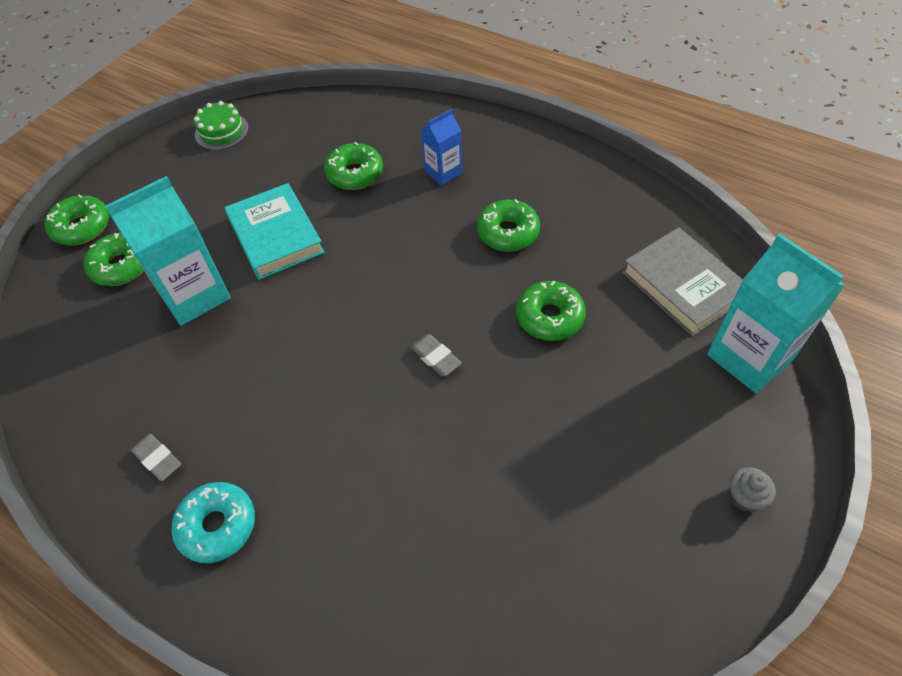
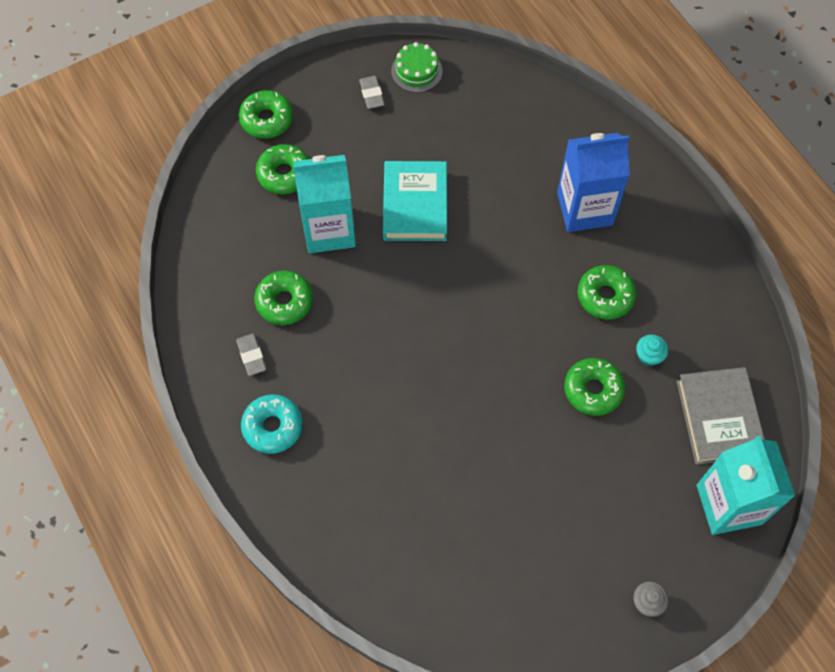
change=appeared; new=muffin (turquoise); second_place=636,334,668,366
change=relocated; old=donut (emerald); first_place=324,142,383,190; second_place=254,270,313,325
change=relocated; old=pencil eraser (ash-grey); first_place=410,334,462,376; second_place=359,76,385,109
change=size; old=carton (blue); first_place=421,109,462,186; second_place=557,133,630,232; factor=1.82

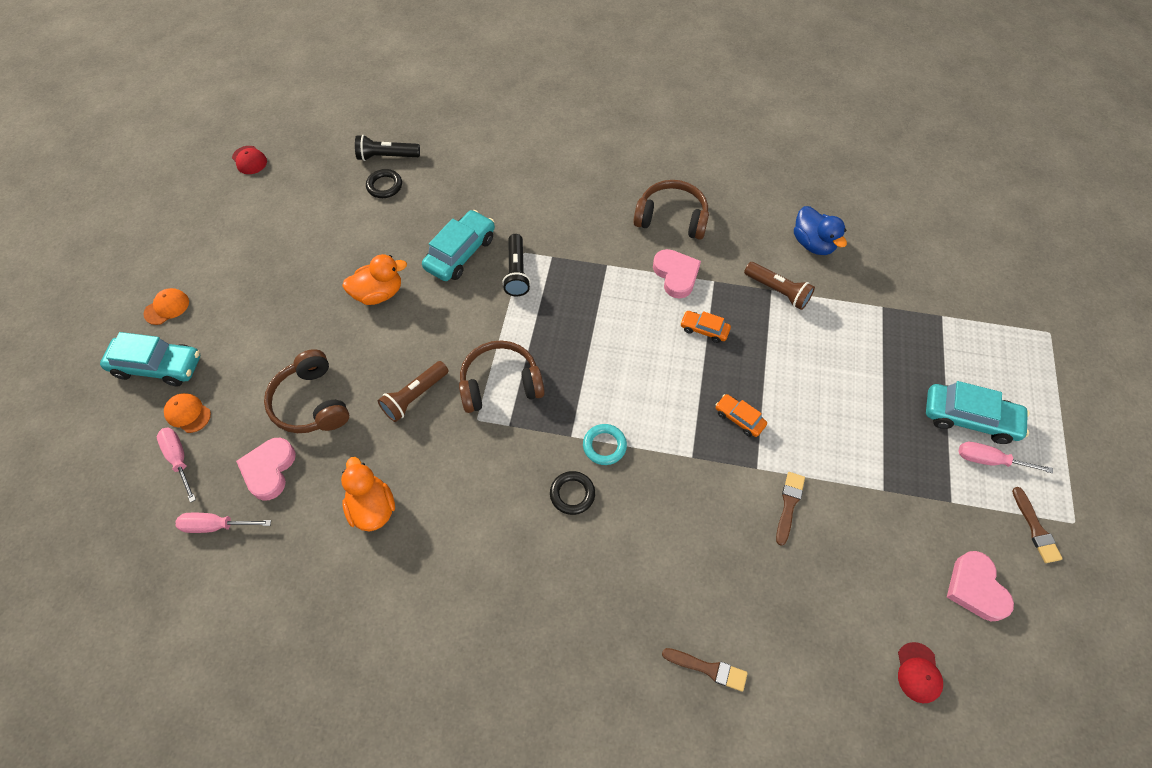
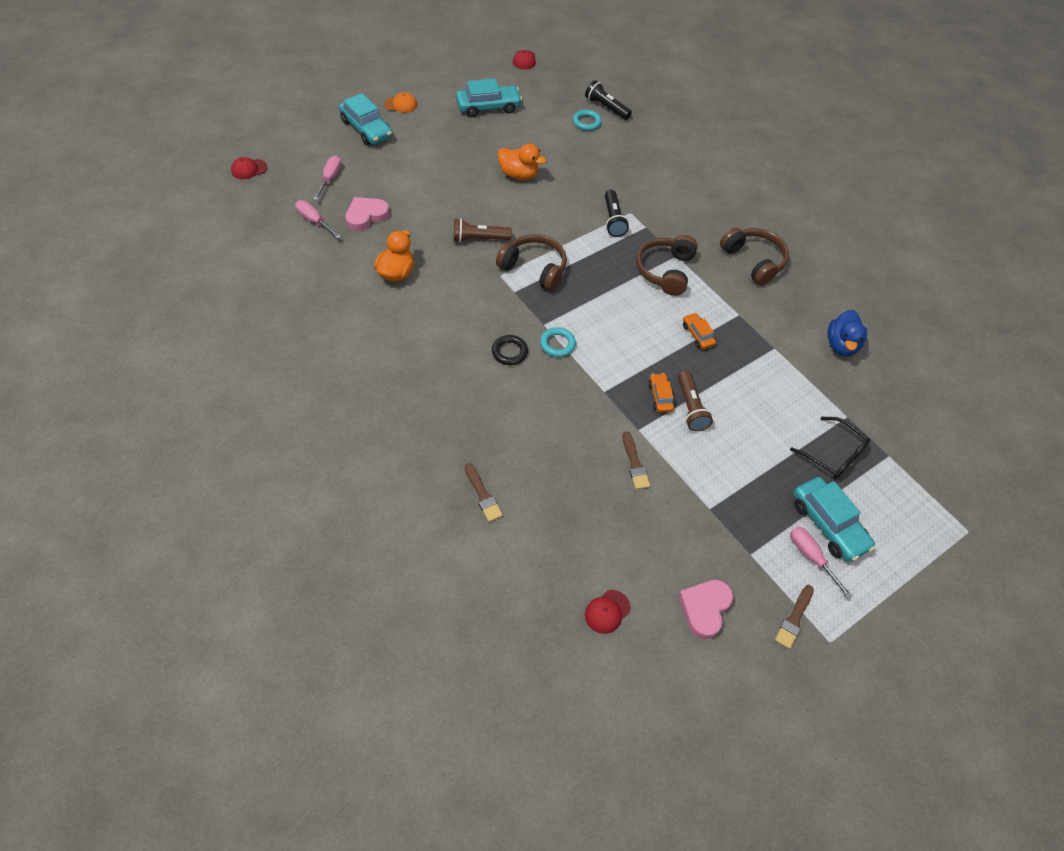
change=missing; old=peaked cap (orange); first_place=164,393,211,433
change=missing; old=love heart (rosy); first_place=653,249,701,298
change=appeared; new=peaked cap (scarlet); second_place=231,157,268,179
change=appeared; new=glasses (ebony); second_place=790,417,870,479
change=relocated; old=over-ear headphones (russet); first_place=264,349,349,433; second_place=636,235,698,296
change=relocated; old=car (turquoise); first_place=422,210,495,281; second_place=456,78,522,117
change=relocated; old=torch (russet); first_place=744,262,815,310; second_place=678,370,713,431
change=colour; old=torus (ebony); new=torus (turquoise); first_place=366,169,402,198; second_place=573,110,602,131
change=spun; old=torch (ebony); first_place=502,234,531,296; second_place=605,190,629,237; degrees=-45
change=spun; old=paintbrush (russet); first_place=776,472,805,546; second_place=623,431,650,489; degrees=105

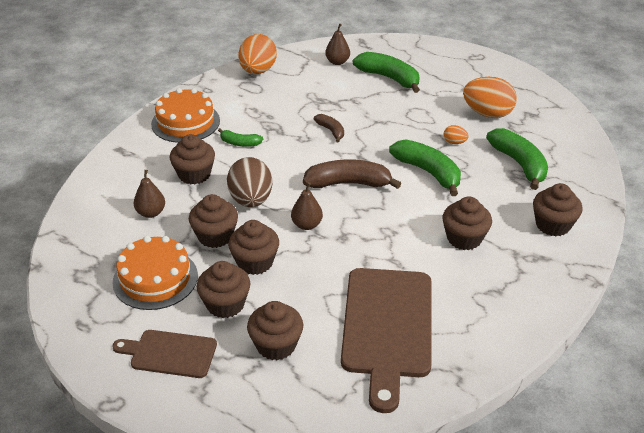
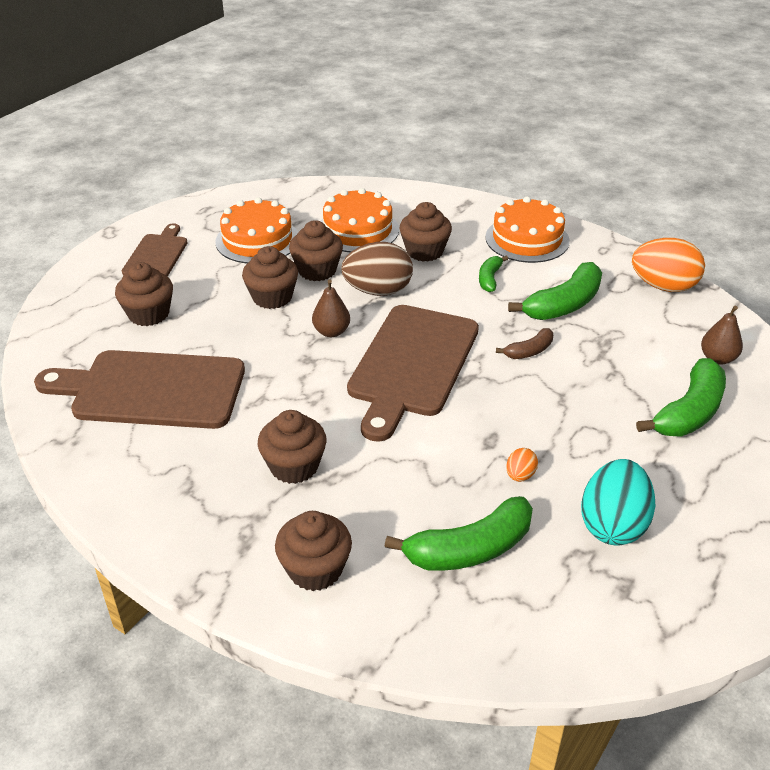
change=missing; old=muffin (russet); first_place=197,261,251,318
change=relocated; old=banana fruit (emerald); first_place=389,140,461,196; second_place=508,262,602,320
change=exchanged; old=pear (russet); new=gateau (orange); first_place=134,170,165,218; second_place=321,188,399,253
change=exchanged; old=banana fruit (russet); new=cutting board (russet); first_place=303,159,402,189; second_place=347,305,479,442
change=colour; old=toy egg (orange); new=toy egg (turquoise); first_place=463,77,517,118; second_place=581,459,655,545

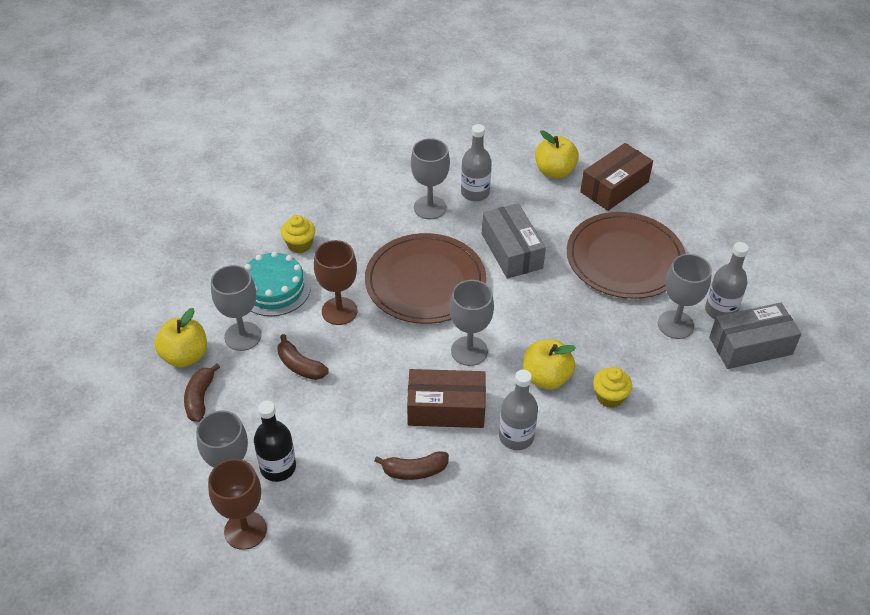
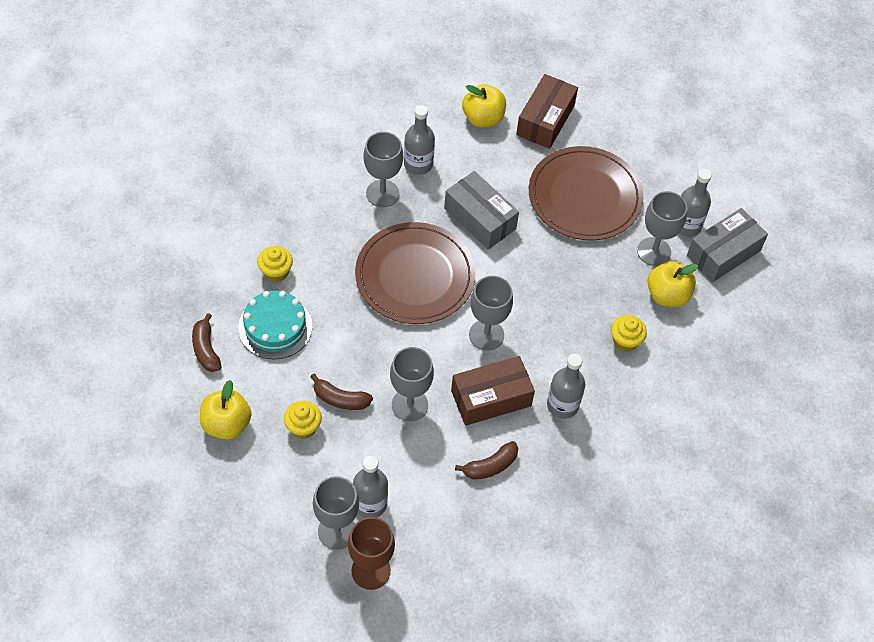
change=missing; old=goblet (russet); first_place=314,240,357,325
change=appeared; new=muffin (bright yellow); second_place=284,401,322,439
change=relocated; old=banana fruit (russet); first_place=184,363,220,422; second_place=192,313,221,372
change=relocated; old=goblet (ash-grey); first_place=211,265,261,351; second_place=390,347,434,422
change=relocated; old=toy apple (bright yellow); first_place=523,339,576,390; second_place=648,261,698,307
change=colour; old=flask (ebony); new=flask (ash-grey); first_place=254,401,296,482; second_place=353,456,388,518

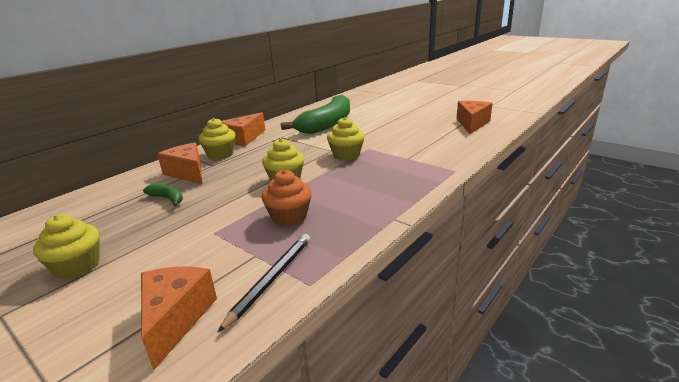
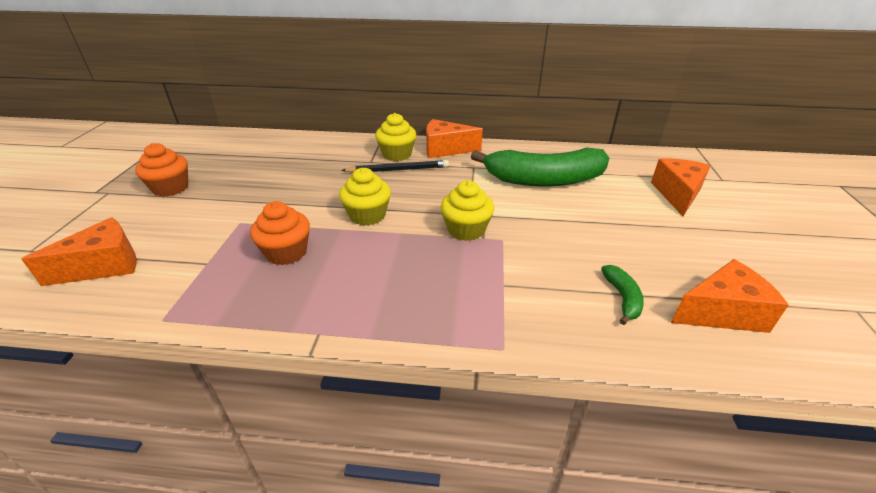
change=relocated; old=banana fruit (emerald); first_place=143,184,183,207; second_place=601,265,644,325
change=relocated; old=cheese wedge (orange); first_place=157,143,202,184; second_place=651,158,711,216
change=relocated; old=pencil (ebony); first_place=217,234,310,333; second_place=341,160,449,173
change=colour; old=muffin (bright yellow); new=muffin (orange); first_place=33,214,100,279; second_place=135,143,188,197

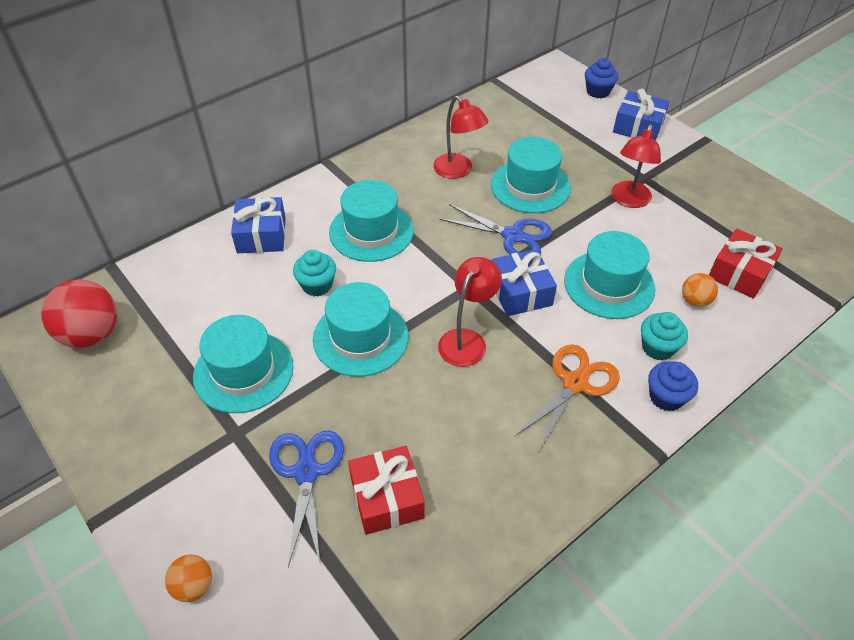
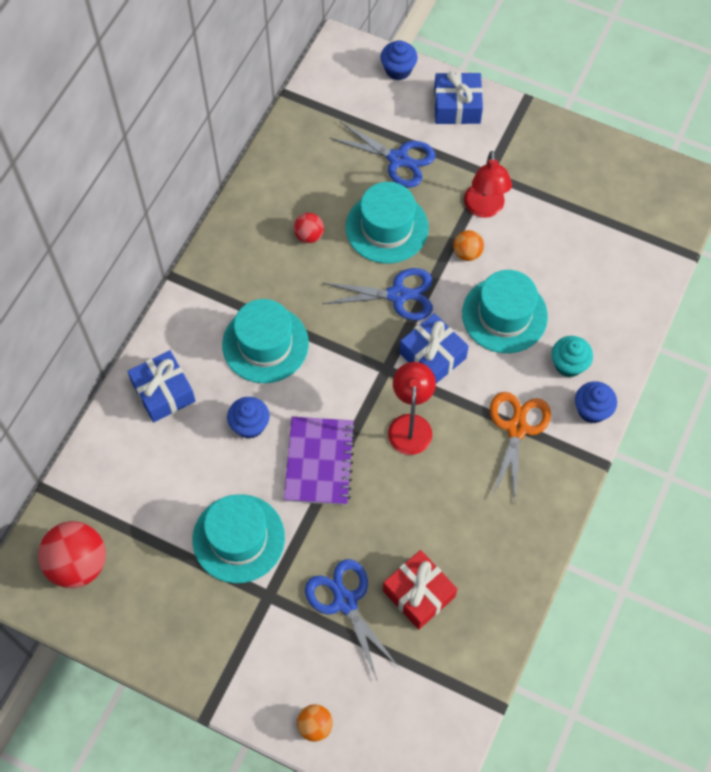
change=missing; old=gift (scarlet); first_place=709,229,783,299
change=appeared; new=scissors (blue); second_place=330,121,435,188
change=relocated; old=play ball (orange); first_place=682,273,718,307; second_place=453,230,484,261
change=exchanged; old=top hat (turquoise); new=notepad (purple); first_place=313,282,409,377; second_place=284,417,356,505
change=exchanged; old=desk lamp (scarlet); new=play ball (scarlet); first_place=433,96,488,179; second_place=294,213,324,243
change=colour; old=muffin (turquoise); new=muffin (blue); first_place=293,250,336,297; second_place=227,397,270,439

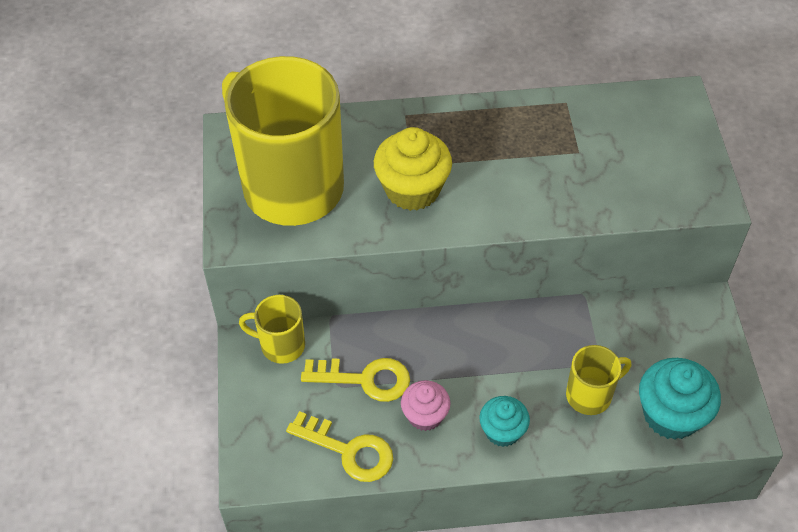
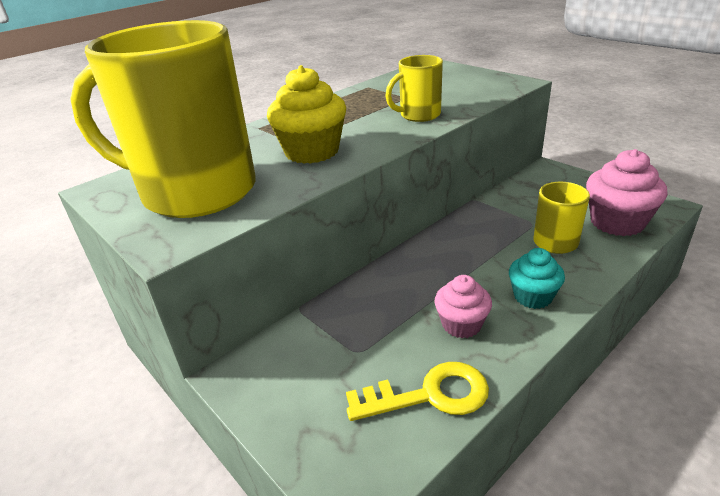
change=missing; old=key (bright yellow); first_place=301,358,410,402
change=relocated; old=tea mug (bright yellow); first_place=239,295,305,364; second_place=385,55,443,122
change=colour; old=muffin (turquoise); new=muffin (rosy); first_place=639,358,721,440; second_place=586,149,667,236

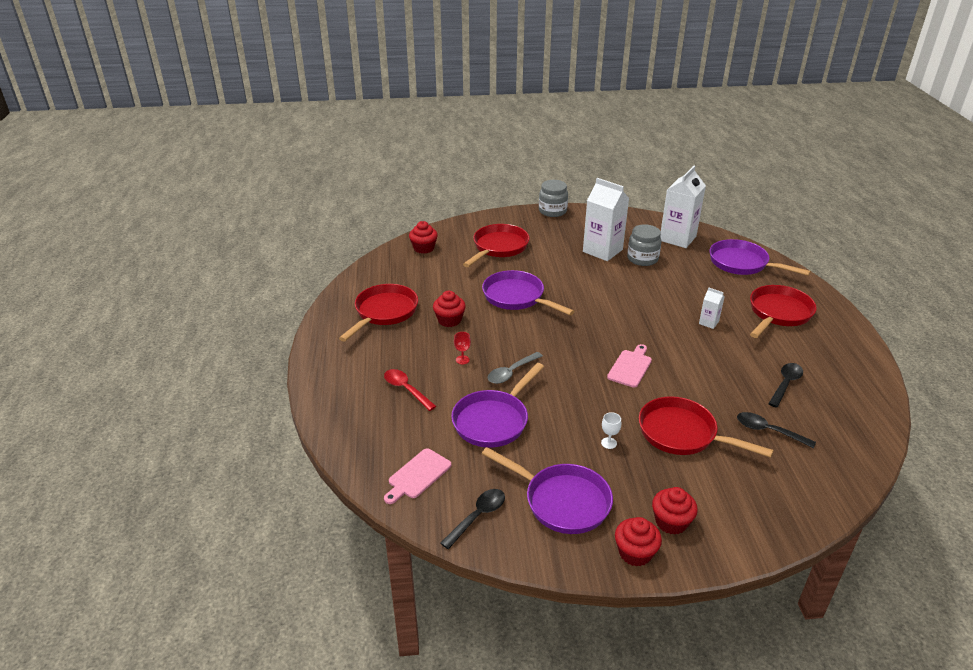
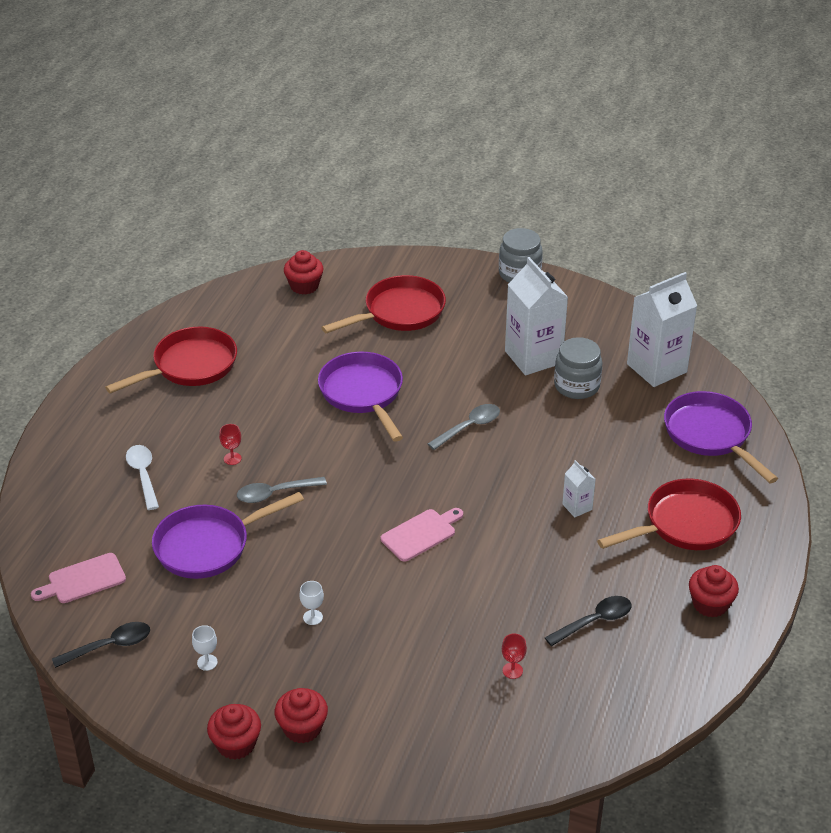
change=missing; old=pan (scarlet); first_place=639,396,774,458
change=appeared; new=tablespoon (ash-grey); second_place=428,404,500,450
change=relocated; old=muffin (scarlet); first_place=433,291,466,327; second_place=689,565,739,618
change=exchanged; old=pan (purple); new=goblet (pure white); first_place=482,447,613,534; second_place=192,625,218,671
change=exchanged; old=tablespoon (ebony); new=goblet (scarlet); first_place=737,412,816,448; second_place=502,633,527,679
change=colour; old=tablespoon (scarlet); new=tablespoon (pure white); first_place=384,369,436,411; second_place=126,445,159,510

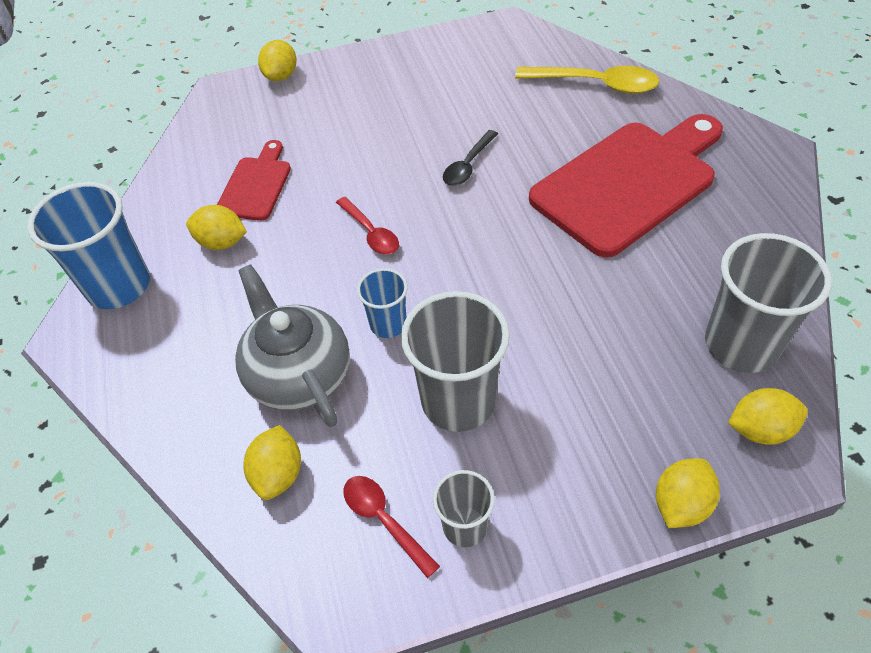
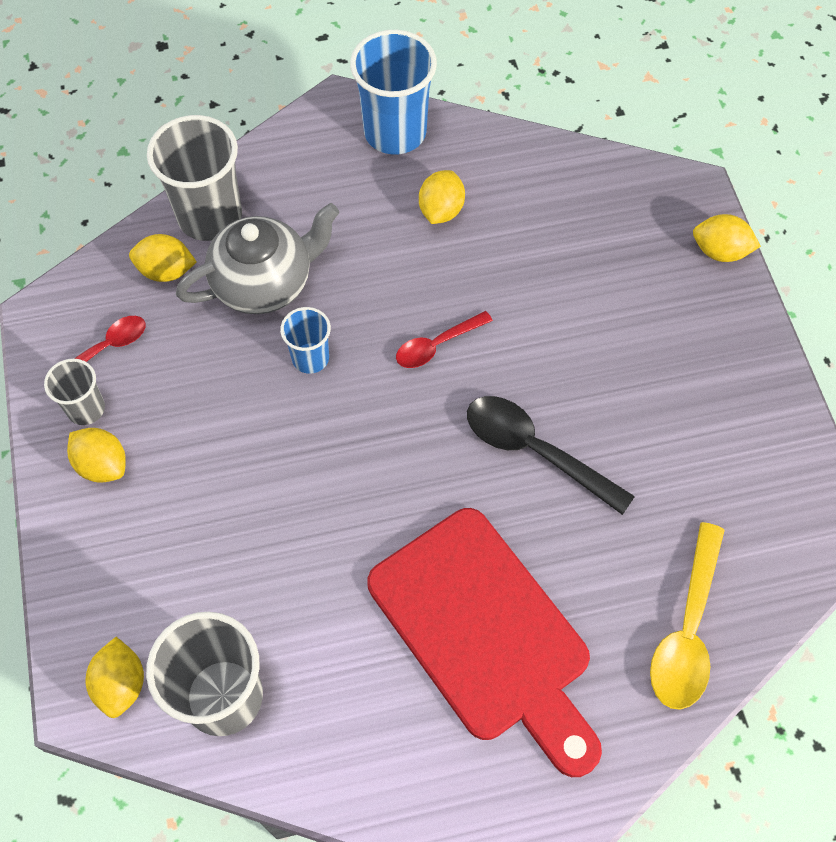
change=missing; old=cutting board (scarlet); first_place=217,140,291,221
change=relocated; old=tumbler (ash-grey); first_place=401,291,510,432; second_place=147,115,242,241
change=relocated; old=lemon (bright yellow); first_place=656,458,720,528; second_place=67,428,126,482
change=size; old=tablespoon (ebony); first_place=443,130,498,186; second_place=467,396,635,515; factor=1.64

